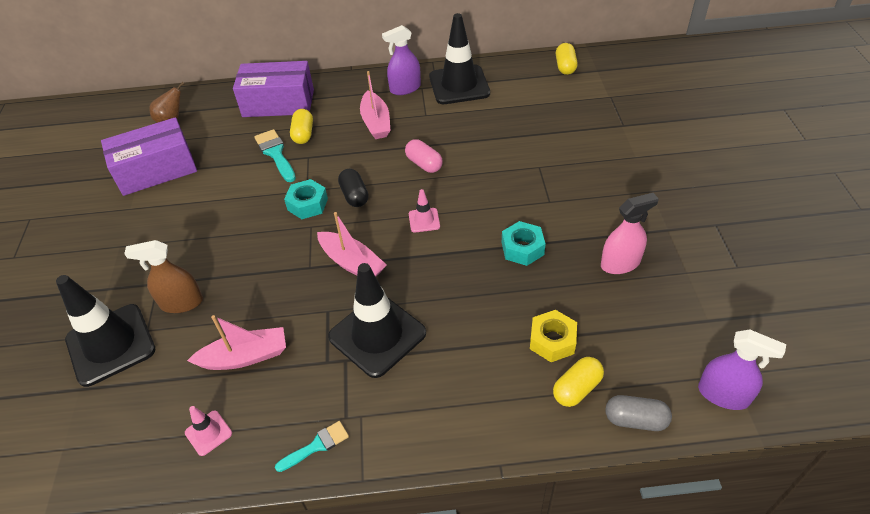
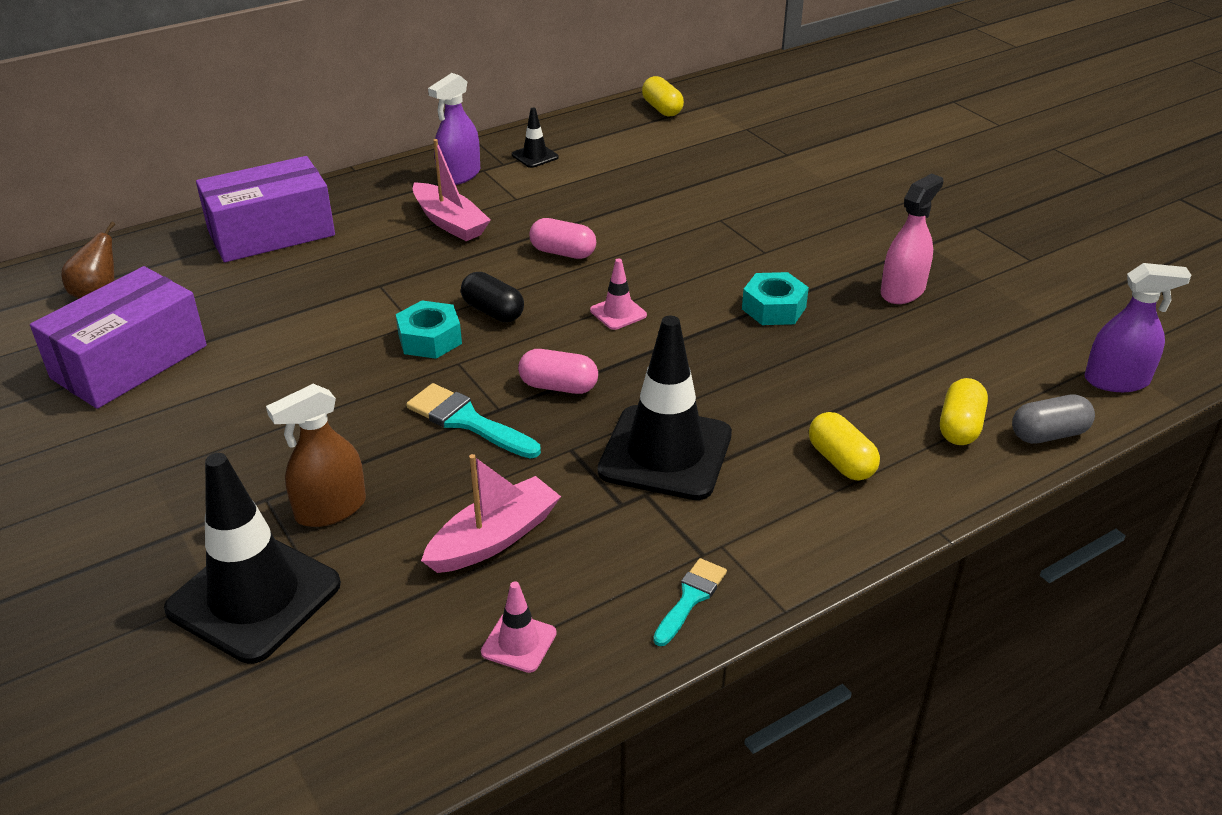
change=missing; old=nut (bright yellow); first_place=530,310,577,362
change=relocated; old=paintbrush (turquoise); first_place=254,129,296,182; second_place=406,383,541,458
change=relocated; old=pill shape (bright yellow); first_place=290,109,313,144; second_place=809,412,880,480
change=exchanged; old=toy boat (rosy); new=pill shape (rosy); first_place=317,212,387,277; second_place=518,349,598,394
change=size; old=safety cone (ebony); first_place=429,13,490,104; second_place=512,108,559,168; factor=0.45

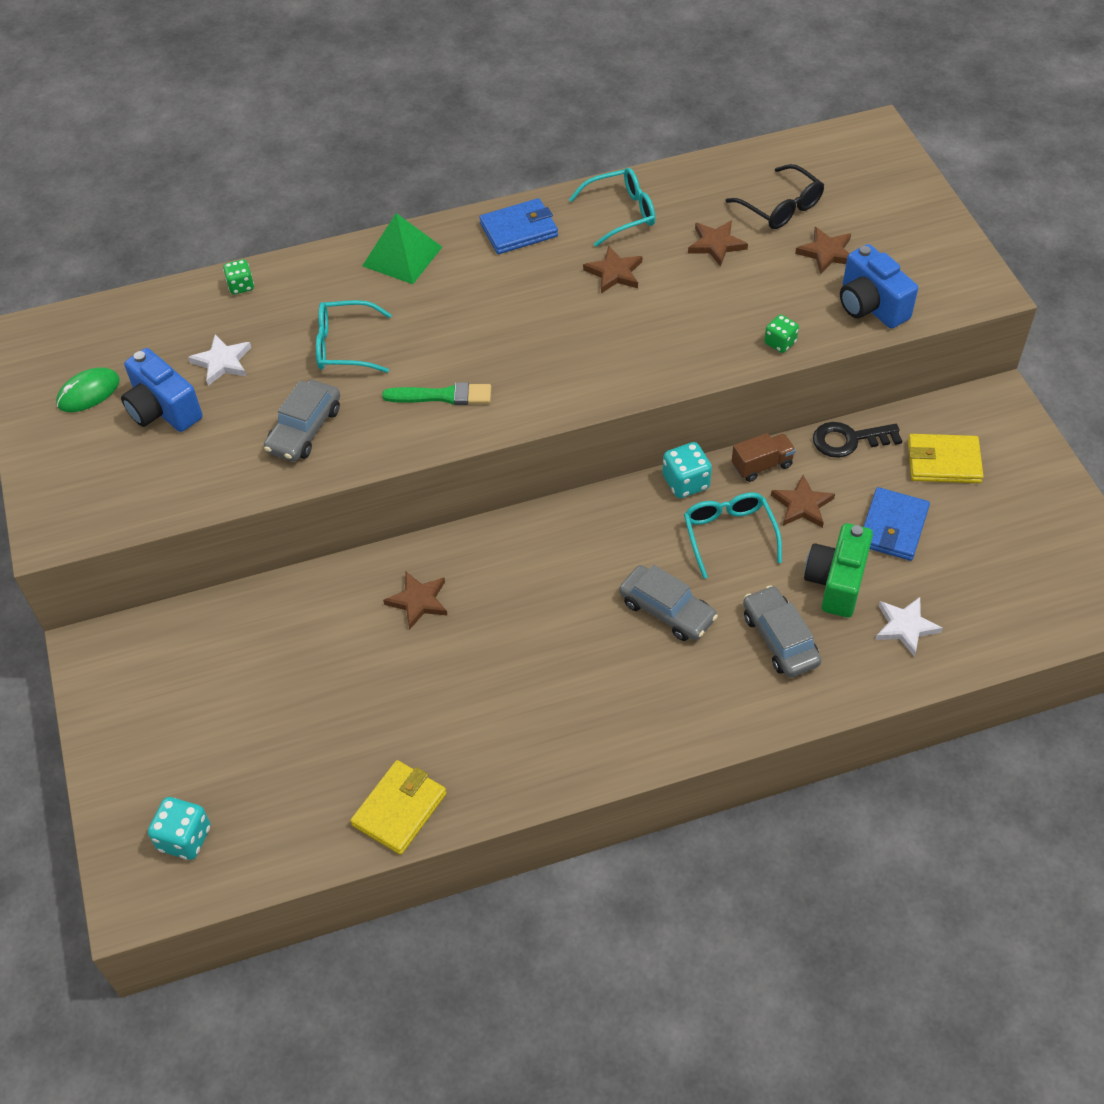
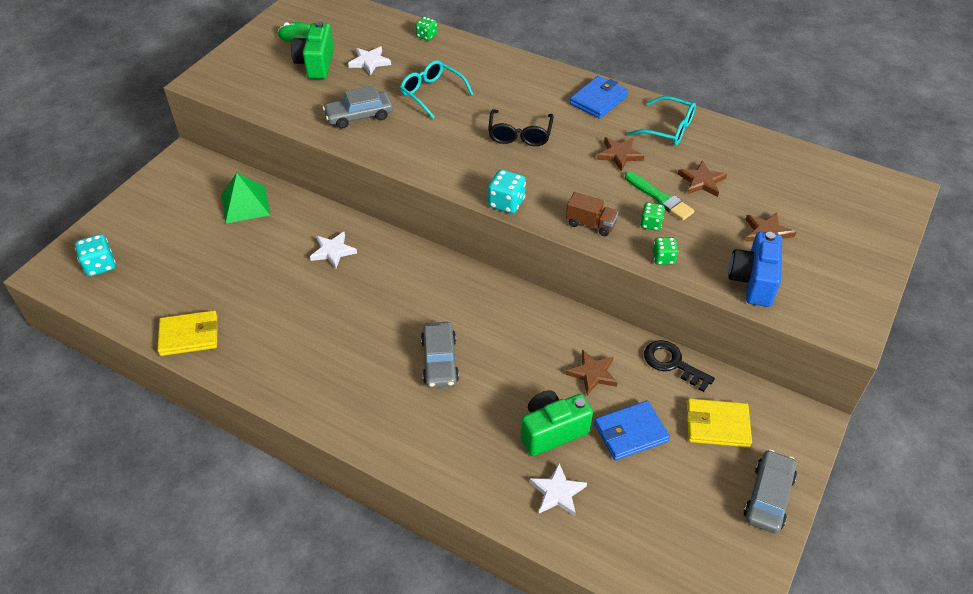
change=missing; old=glasses (turquoise); first_place=684,492,782,579
change=appeared; new=dice (emerald); second_place=640,202,665,231
change=relocated; old=pyramid shape (emerald); first_place=362,213,442,284; second_place=222,173,270,224
change=relocated; old=paintbrush (emerald); first_place=382,382,491,405; second_place=625,172,695,220
change=relocated; old=dice (turquoise); first_place=663,442,712,498; second_place=488,169,526,214
change=relocated; old=glasses (ebony); first_place=725,164,824,229; second_place=488,109,554,146
change=relocated; old=truck (russet); first_place=732,433,796,482; second_place=566,192,618,236
change=relocated; old=car (ash-grey); first_place=743,585,821,678; second_place=744,450,797,533
change=colour; old=photo camera (blue); new=photo camera (emerald); first_place=121,348,202,432; second_place=291,21,334,79
change=colour; old=star shape (russet); new=star shape (pure white); first_place=383,572,448,630; second_place=310,231,357,269
change=spun; old=billfold (blue); first_place=479,198,558,254; second_place=570,76,628,119; degrees=-75
change=spun; old=billfold (bright yellow); first_place=908,434,984,483; second_place=687,398,752,447; degrees=-45

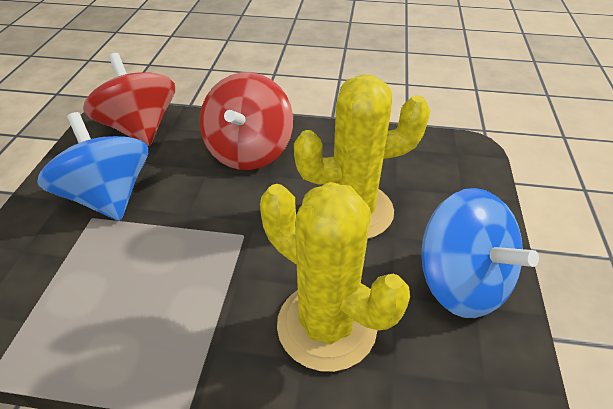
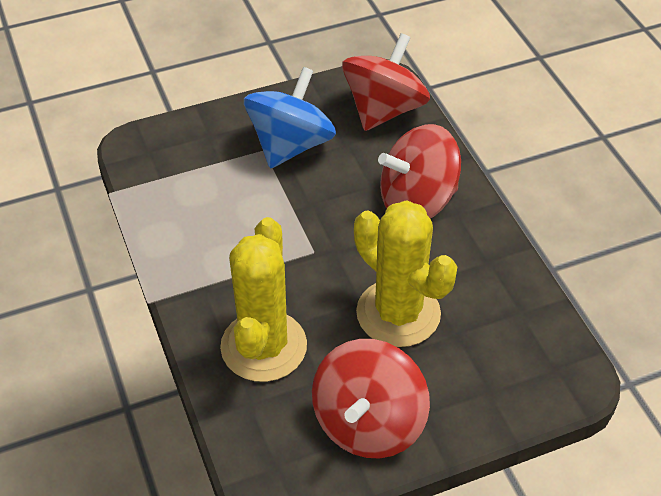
change=colour; old=spinning top (blue); new=spinning top (scarlet); first_place=421,188,539,318; second_place=312,339,430,459

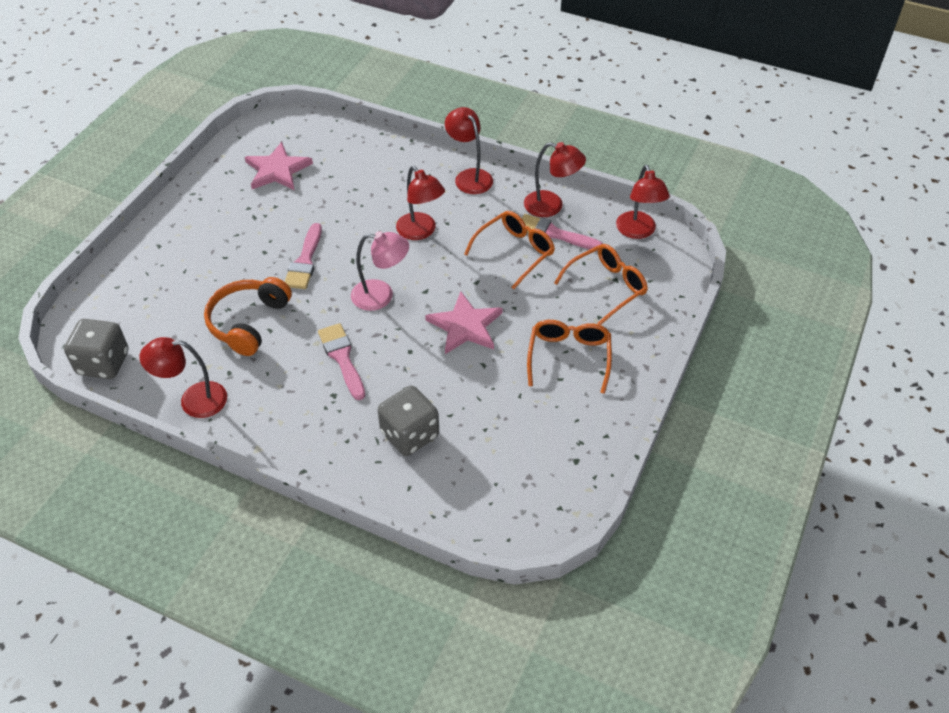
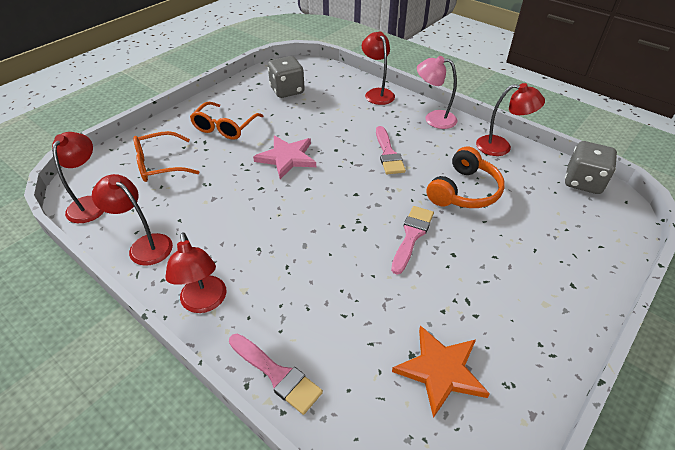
change=missing; old=glasses (orange); first_place=464,211,555,289
change=relocated; old=desk lamp (rosy); first_place=351,231,409,311; second_place=417,56,457,129
change=relocated; old=dice (ash-grey); first_place=377,385,439,456; second_place=268,56,305,98
change=relocated; old=desk lamp (scarlet); first_place=396,166,445,240; second_place=362,31,395,105
change=relocated; old=paintbrush (rosy); first_place=522,214,603,251; second_place=229,334,323,415
change=colour; old=star shape (rosy); new=star shape (orange); first_place=245,142,313,190; second_place=392,325,490,418

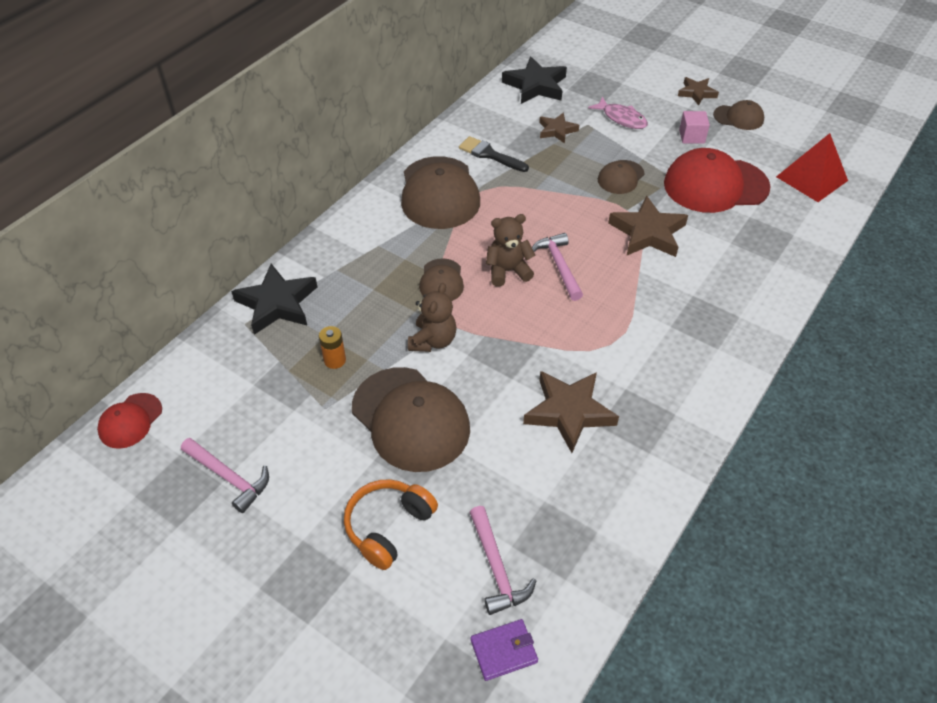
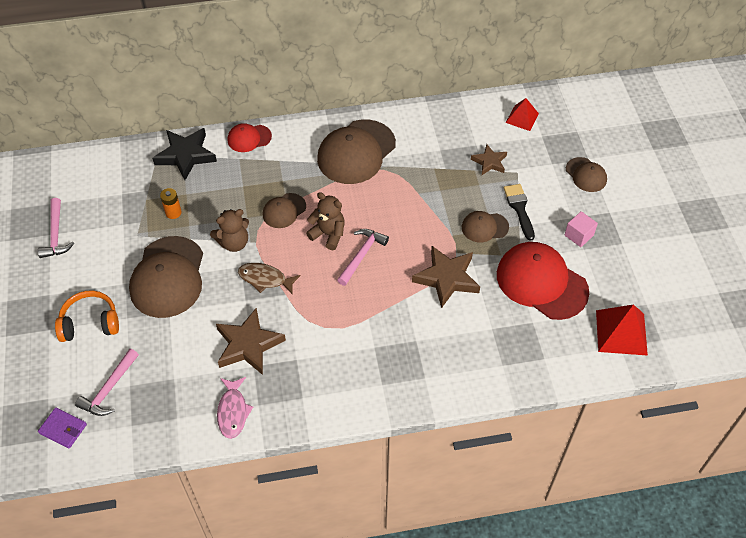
change=missing; old=star shape (russet); first_place=678,77,719,106
change=appeared; new=fish figure (russet); second_place=238,263,300,294
change=relocated; old=peaked cap (scarlet); first_place=97,393,162,449; second_place=228,123,272,152
change=relocated; old=paintbrush (ebony); first_place=459,136,529,172; second_place=504,184,535,241
change=relocated; old=fish figure (rosy); first_place=588,96,648,129; second_place=217,377,253,439
change=relocated; old=peaked cap (russet); first_place=713,100,764,130; second_place=566,157,607,192
change=exchanged; old=star shape (ebony); new=pyramid shape (scarlet); first_place=502,56,567,104; second_place=505,98,539,131

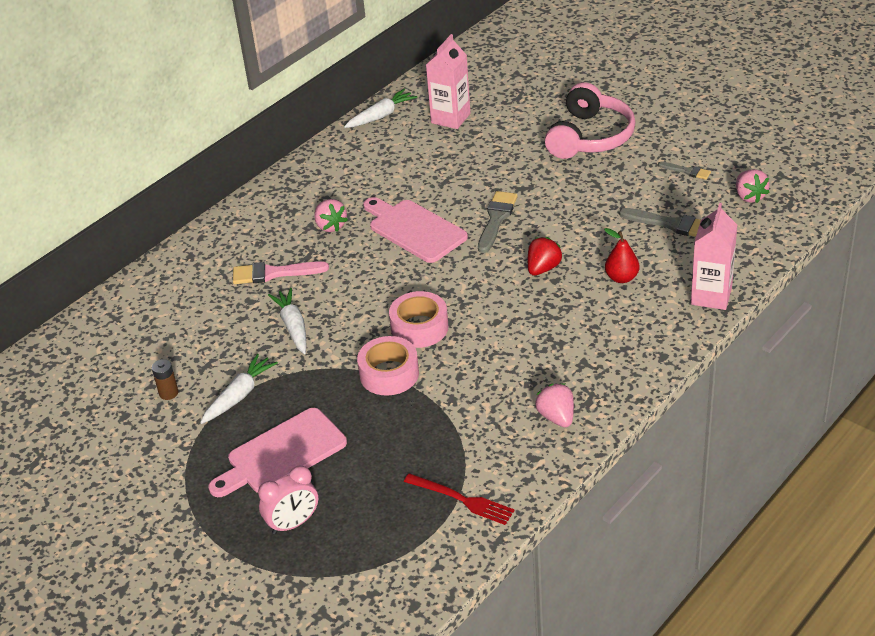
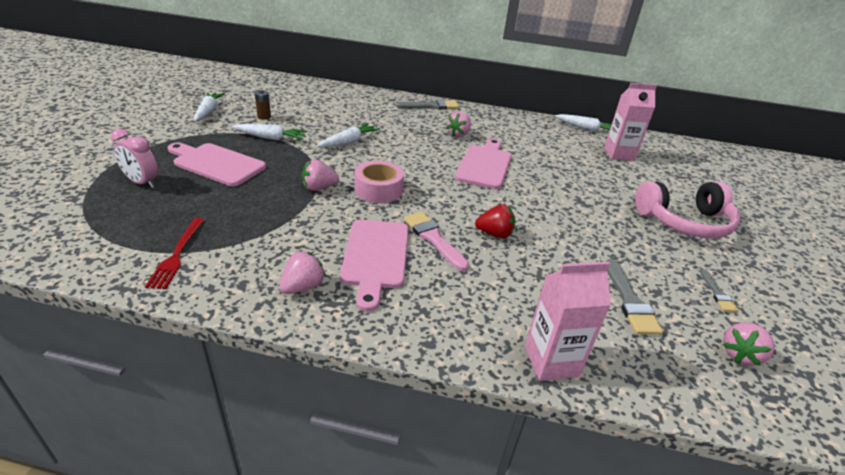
change=missing; old=pear (scarlet); first_place=604,228,640,283
change=appeared; new=root vegetable (pure white); second_place=194,92,224,122
change=appeared; new=cutting board (rosy); second_place=340,219,409,312
change=relocated; old=paintbrush (rosy); first_place=233,261,329,284; second_place=403,211,469,271
change=relocated; old=paintbrush (ash-grey); first_place=478,191,518,253; second_place=396,99,459,110
change=exchanged; old=sticky tape (rosy); new=berry (rosy); first_place=357,336,419,396; second_place=302,159,339,191

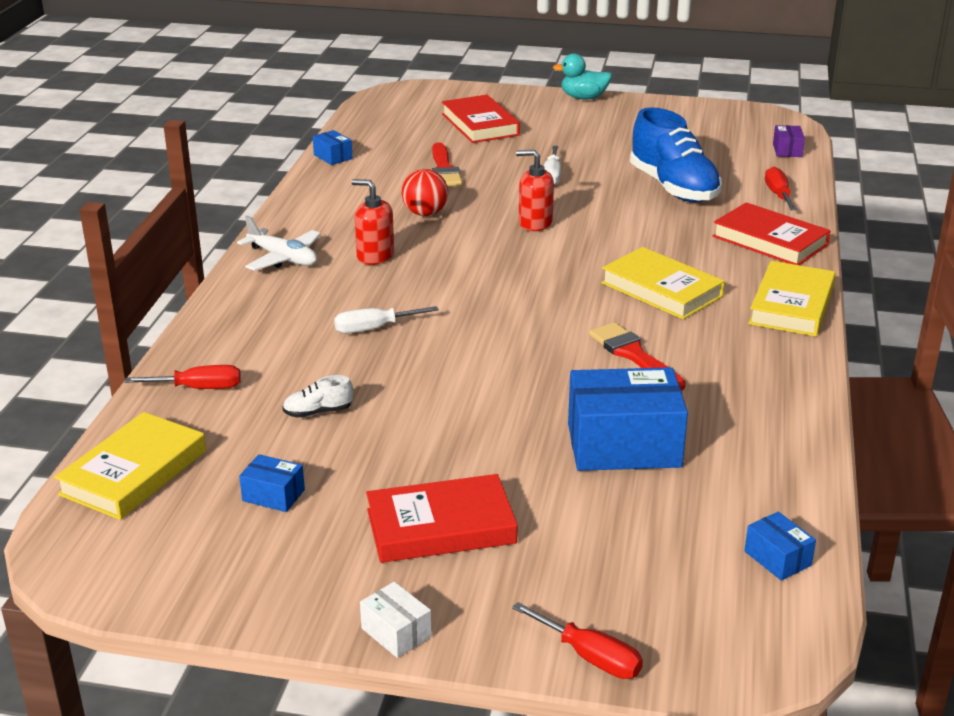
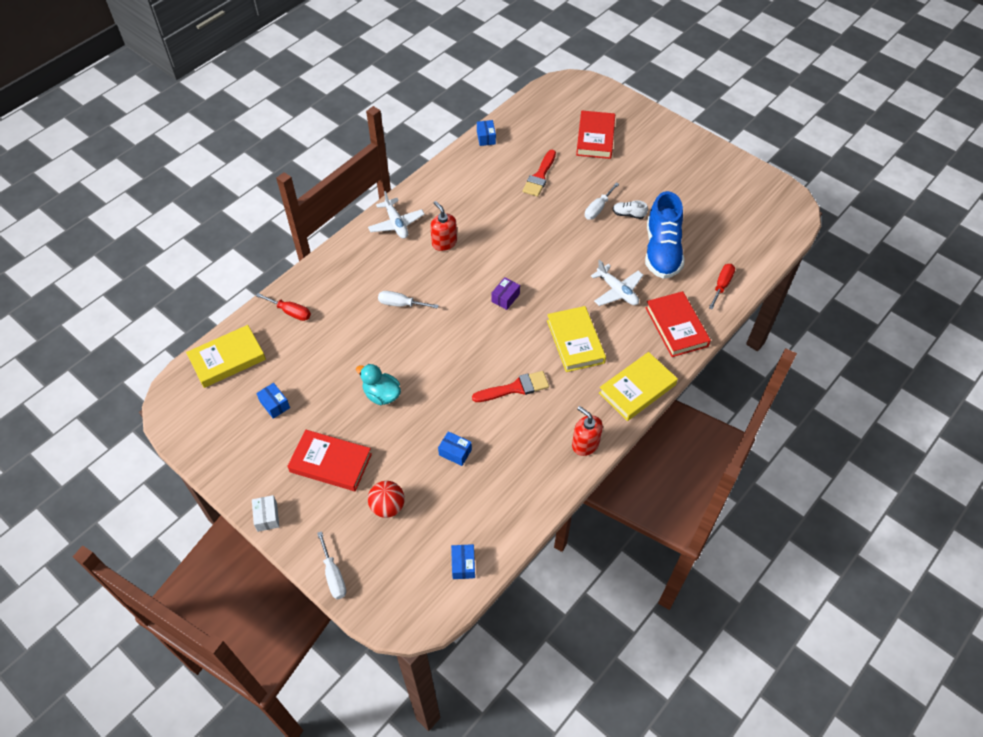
change=appeared; new=aeroplane (pure white); second_place=591,260,643,306
change=relocated; old=lace-up shoe (pure white); first_place=282,375,353,418; second_place=613,200,648,219
change=relocated; old=play ball (scarlet); first_place=402,169,448,216; second_place=368,481,405,518
change=relocated; old=soap pump (scarlet); first_place=516,150,554,231; second_place=572,406,603,456
change=relocated; old=rubber duck (turquoise); first_place=553,53,612,99; second_place=356,364,401,405
change=relocated; old=box (purple); first_place=773,125,805,157; second_place=492,277,520,310
change=colour; old=hand screwdriver (scarlet); new=hand screwdriver (pure white); first_place=512,602,643,679; second_place=317,531,346,599
change=spun; old=paintbrush (scarlet); first_place=589,322,686,391; second_place=472,371,549,402; degrees=75
change=size; old=box (blue); first_place=568,367,688,471; second_place=438,431,472,466; factor=0.46

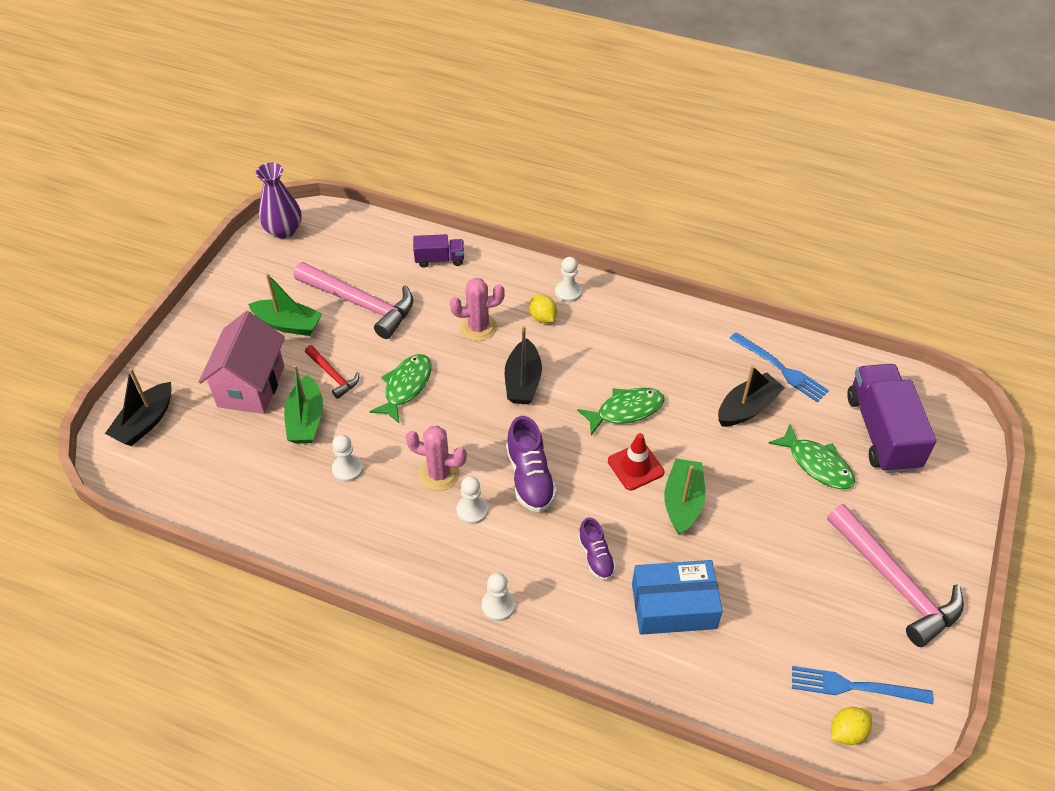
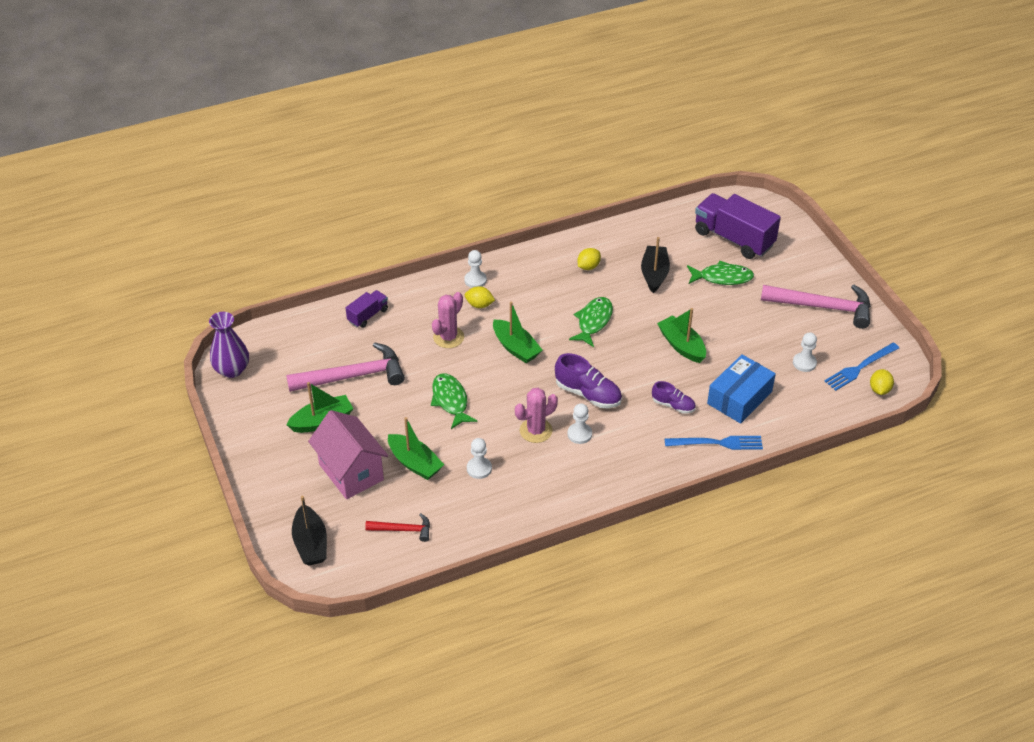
change=missing; old=safety cone (scarlet); first_place=608,433,664,491
change=appeared; new=lemon (bright yellow); second_place=577,248,601,270
change=relocated; old=hammer (scarlet); first_place=305,345,359,399; second_place=365,513,430,542
change=relocated; old=chess pawn (pure white); first_place=482,573,515,621; second_place=793,332,817,372
change=relocated; old=table fork (blue); first_place=730,332,829,402; second_place=665,436,763,450
change=colour; old=toy boat (ebony); new=toy boat (emerald); first_place=505,326,542,404; second_place=493,302,543,363

